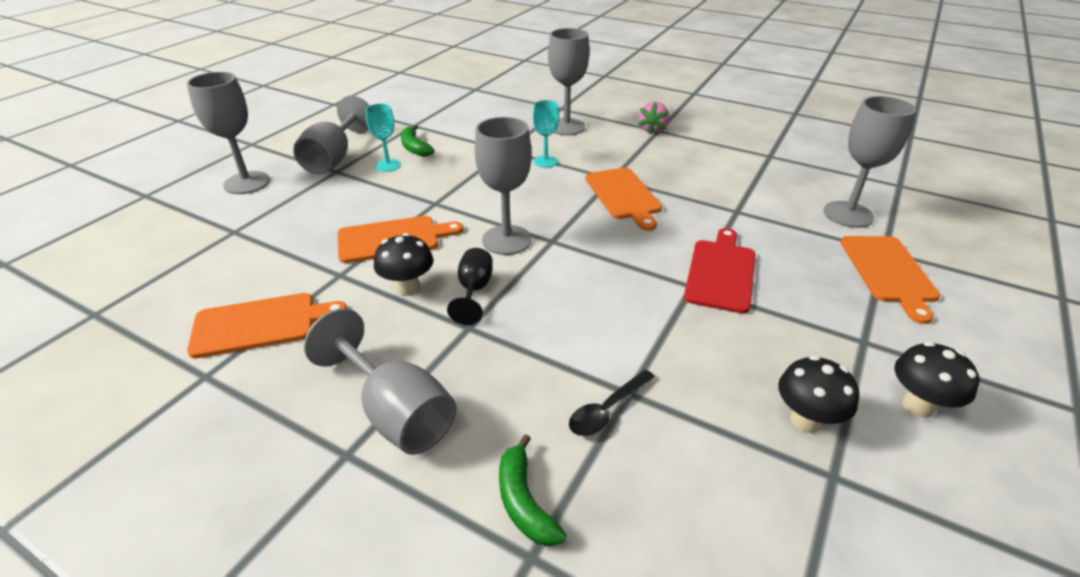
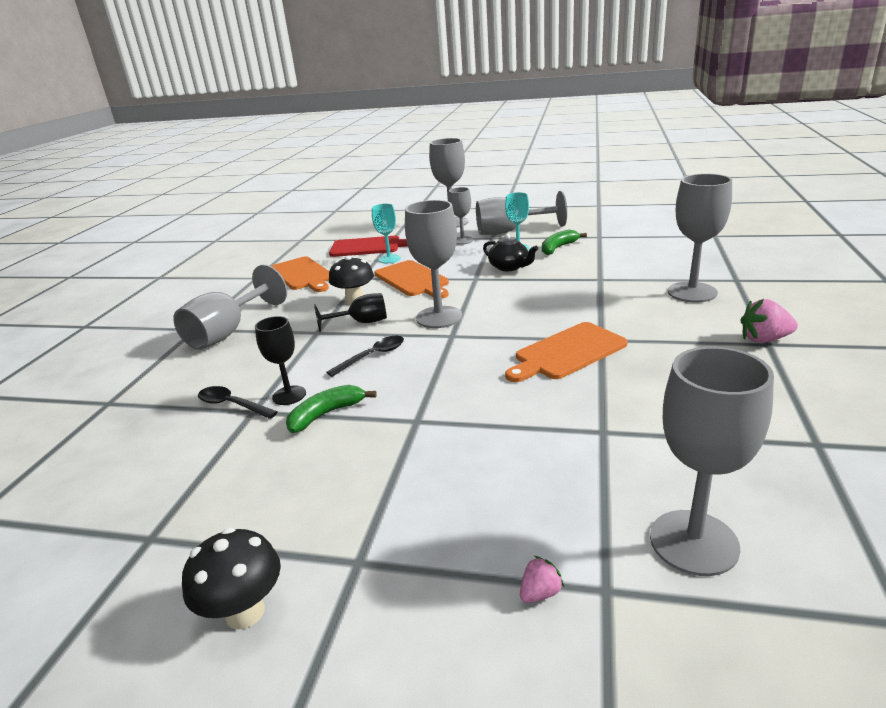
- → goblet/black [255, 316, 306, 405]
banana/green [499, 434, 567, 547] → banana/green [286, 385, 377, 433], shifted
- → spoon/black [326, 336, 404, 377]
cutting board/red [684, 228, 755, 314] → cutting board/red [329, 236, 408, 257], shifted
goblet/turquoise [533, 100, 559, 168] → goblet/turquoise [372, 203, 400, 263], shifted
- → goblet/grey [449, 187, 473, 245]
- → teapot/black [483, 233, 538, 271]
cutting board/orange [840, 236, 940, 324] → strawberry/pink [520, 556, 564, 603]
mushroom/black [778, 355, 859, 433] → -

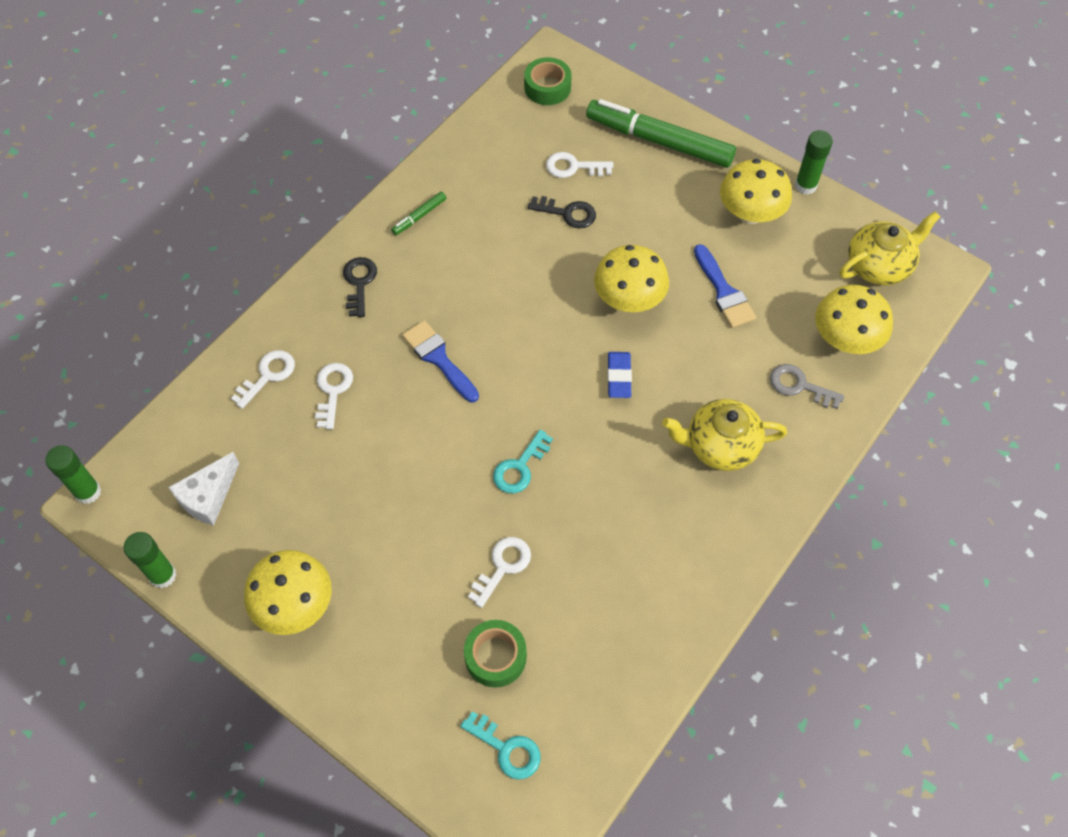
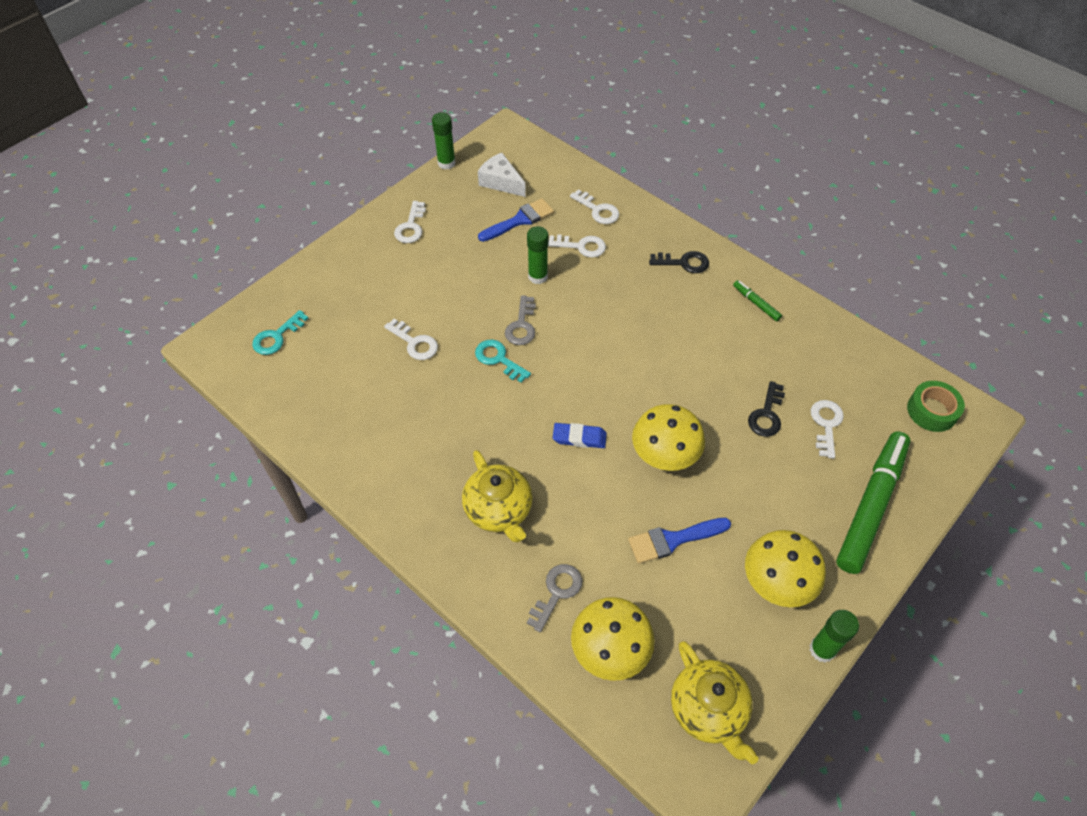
mushroom/yellow [244, 550, 332, 635] → key/white [394, 201, 426, 243]
teapot/yellow [662, 399, 787, 471] → teapot/yellow [462, 450, 533, 543], 150 degrees clockwise
brush/blue [402, 320, 479, 402] → brush/blue [478, 198, 554, 242], shifted
- → key/grey [505, 295, 536, 345]
glue stick/green [45, 445, 101, 504] → glue stick/green [527, 226, 549, 284], shifted
tape/green [464, 620, 527, 688] → -

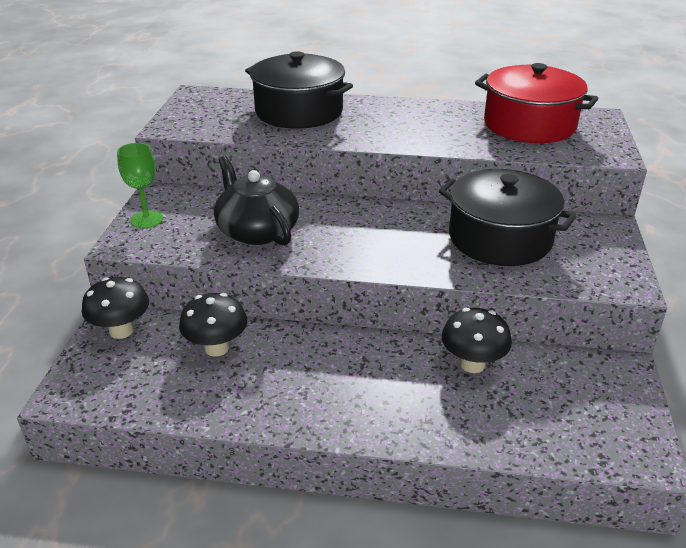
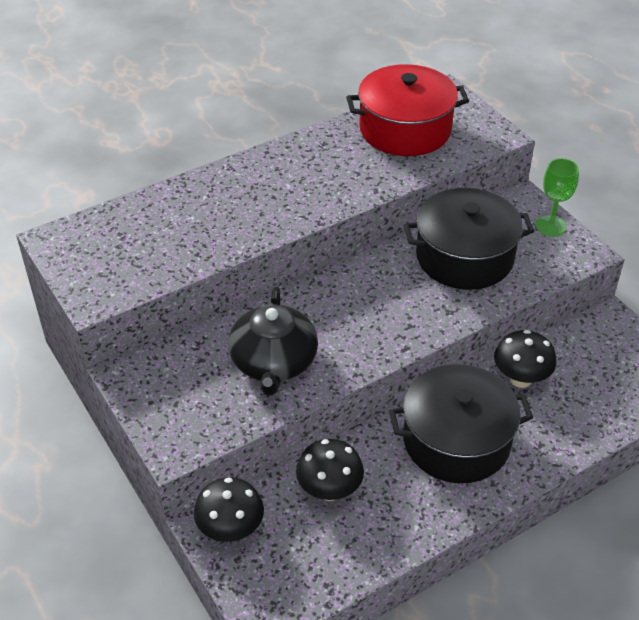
teapot/black [214, 156, 299, 246] → teapot/black [228, 287, 318, 395], 105 degrees counterclockwise
pot/black [245, 51, 353, 129] → pot/black [389, 364, 533, 483], shifted
goblet/green [117, 143, 163, 228] → goblet/green [536, 158, 579, 237], shifted

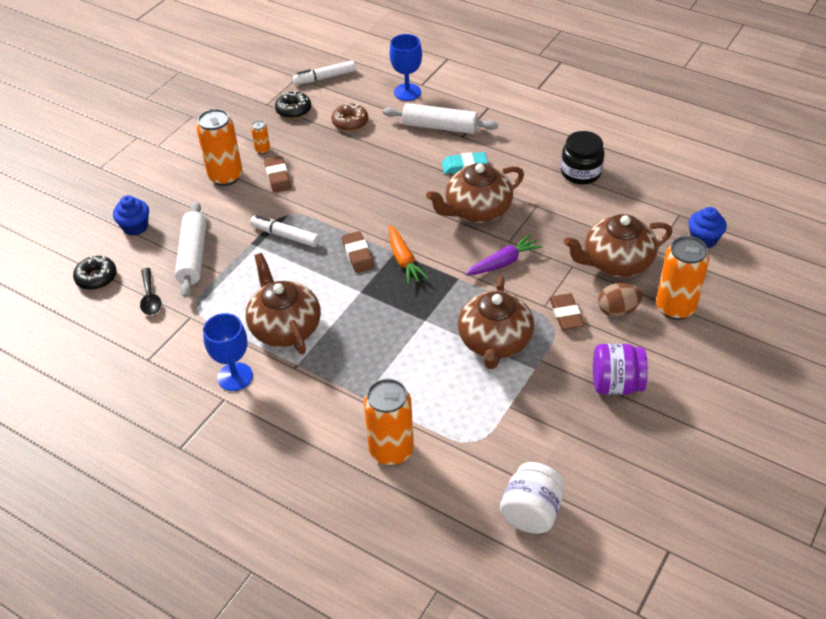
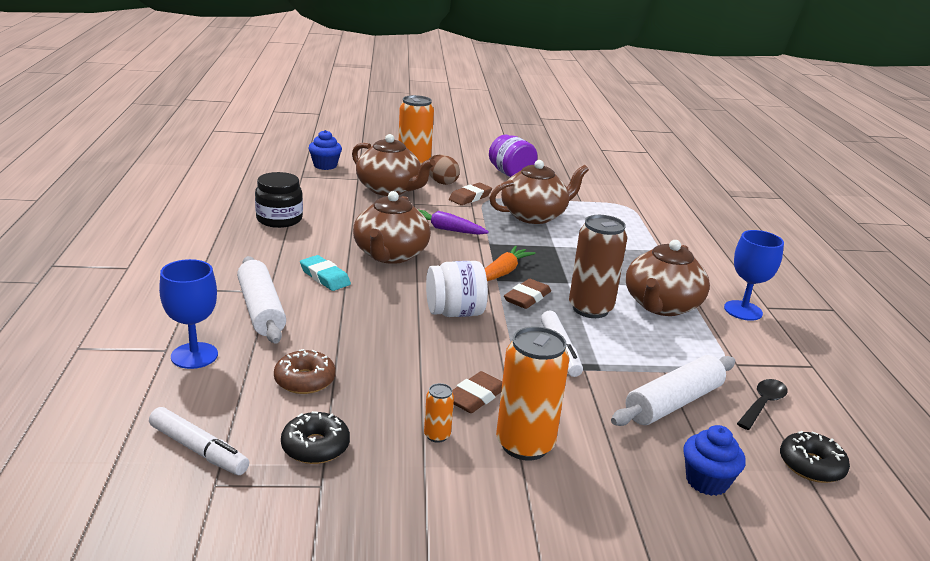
teapot/brown [426, 163, 524, 223] → teapot/brown [353, 191, 431, 264], 75 degrees clockwise
jar/white [500, 462, 564, 534] → jar/white [426, 261, 488, 317], shifted
- → can/brown [569, 215, 627, 318]
can/orange [364, 378, 414, 466] → -

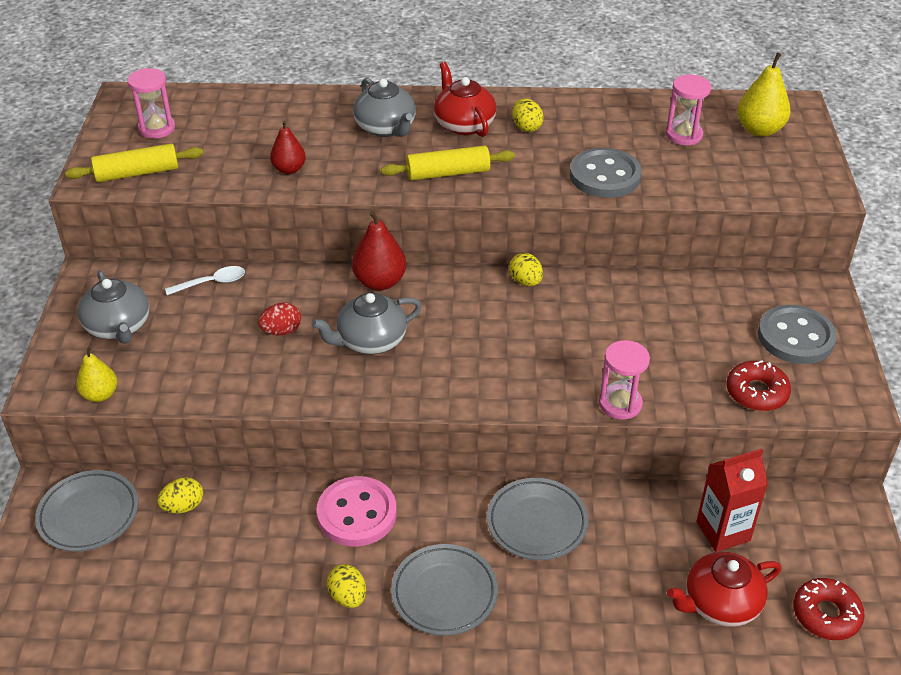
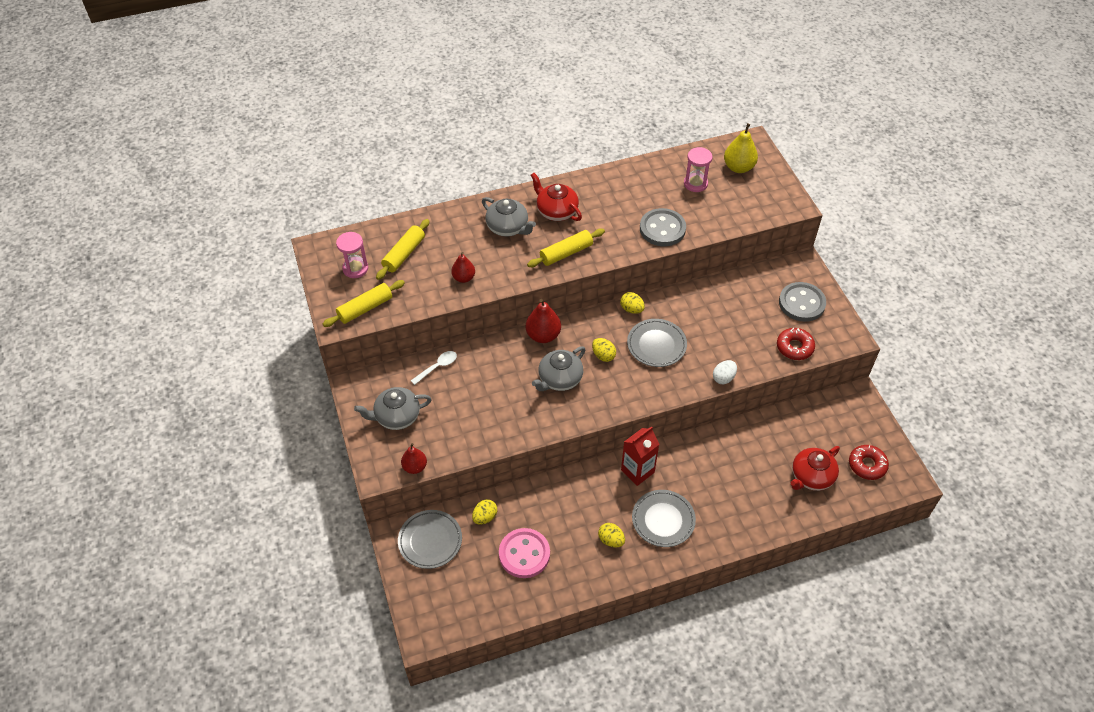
teapot/grey [78, 270, 149, 344] → teapot/grey [354, 387, 432, 430], 120 degrees clockwise
- → rolling pin/yellow [376, 219, 430, 280]
pear/yellow [76, 346, 117, 402] → pear/red [401, 443, 427, 474]
button/pink [317, 476, 397, 546] → button/pink [499, 528, 550, 578], shifted
egg/yellow [512, 99, 544, 132] → egg/yellow [592, 338, 616, 362], shifted
carton/red [696, 449, 768, 552] → carton/red [621, 426, 659, 486], shifted
plate/grey [487, 478, 588, 560] → plate/grey [627, 319, 687, 367], shifted
hourglass/pink [599, 340, 650, 420] → egg/white [713, 360, 737, 384]
egg/red [258, 303, 301, 335] → -

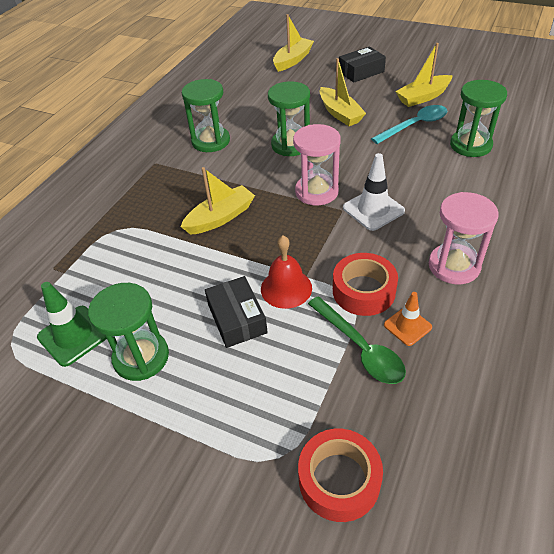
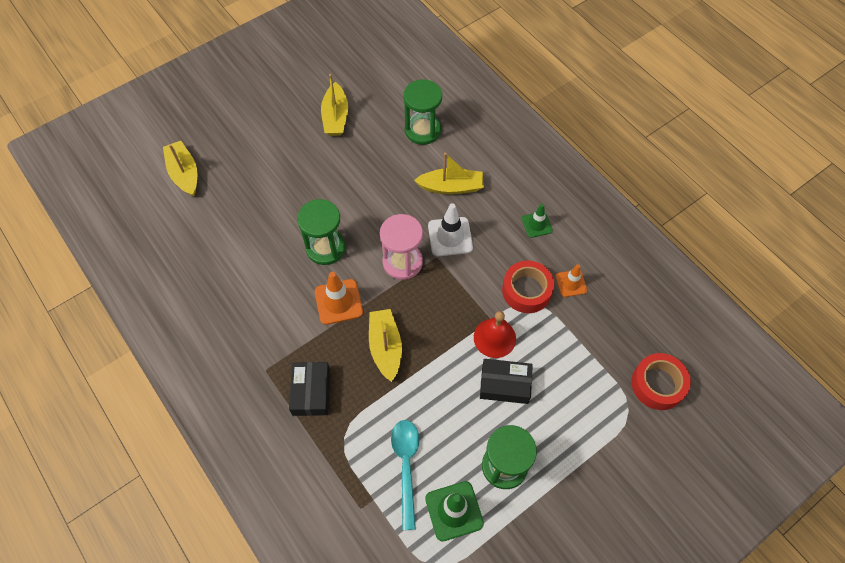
box/black [339, 46, 386, 83] → box/black [289, 362, 330, 416], shifted
- → traffic cone/orange [315, 272, 363, 325]
spoon/turquoise [371, 105, 448, 144] → spoon/turquoise [391, 420, 419, 530], shifted
boat/yellow [320, 58, 366, 126] → boat/yellow [414, 152, 484, 195], shifted
hourglass/pink [429, 192, 499, 284] → traffic cone/green [522, 204, 553, 238]
hourglass/green [181, 79, 230, 152] → -
spoon/green [308, 296, 406, 384] → -

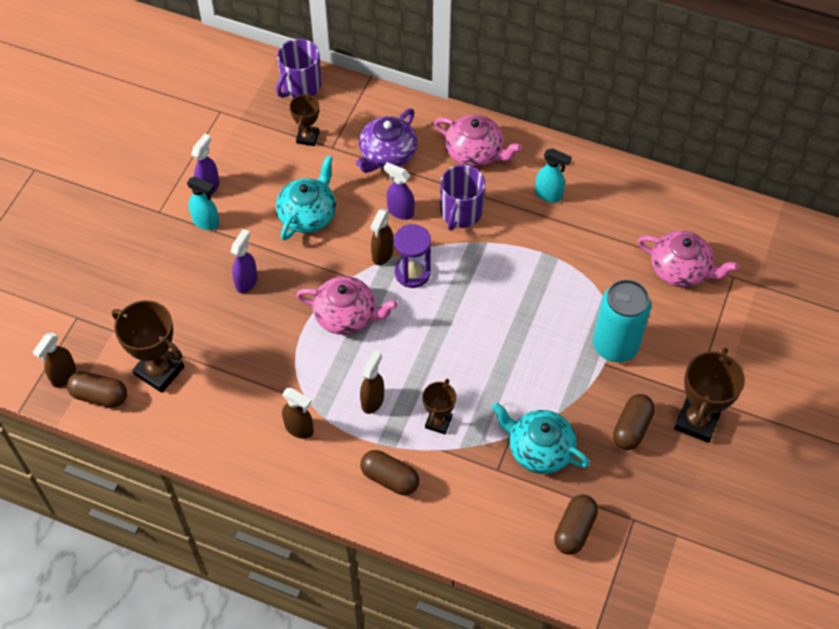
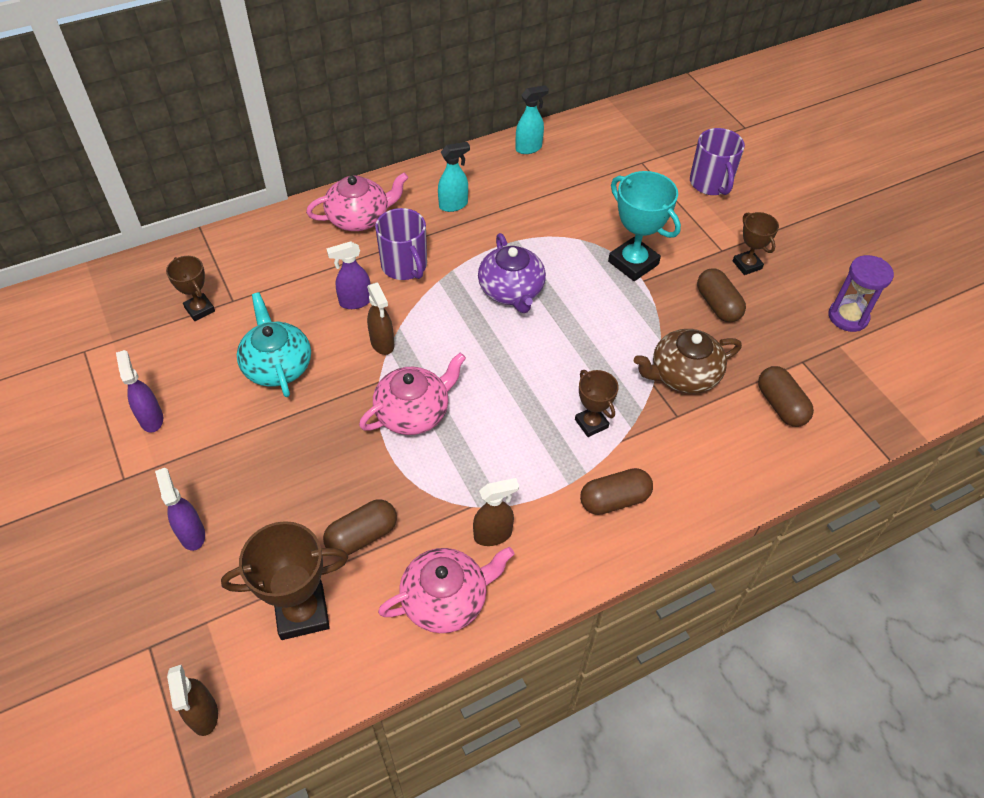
spray bottle/purple [231, 229, 258, 293] → spray bottle/purple [155, 468, 205, 551], shifted
capsule/brown [67, 371, 127, 407] → capsule/brown [323, 499, 397, 555], shifted
teapot/pink [638, 231, 738, 287] → teapot/pink [378, 547, 514, 633], shifted
teapot/purple [356, 109, 417, 173] → teapot/purple [478, 233, 546, 313], shifted
spray bottle/turquoise [187, 176, 220, 230] → spray bottle/turquoise [516, 85, 549, 154], shifted
can/turquoise [593, 280, 651, 362] → trophy/turquoise [608, 171, 681, 281]
teapot/turquoise [492, 403, 590, 474] → teapot/brown [634, 329, 742, 394]
mug/purple [276, 39, 322, 98] → mug/purple [690, 128, 745, 195], shifted
trophy/brown [674, 348, 745, 443] → trophy/brown [733, 212, 779, 275], x0.59
hourglass/purple [394, 224, 431, 288] → hourglass/purple [828, 255, 894, 332], shifted
spray bottle/brown [360, 350, 384, 414] → -

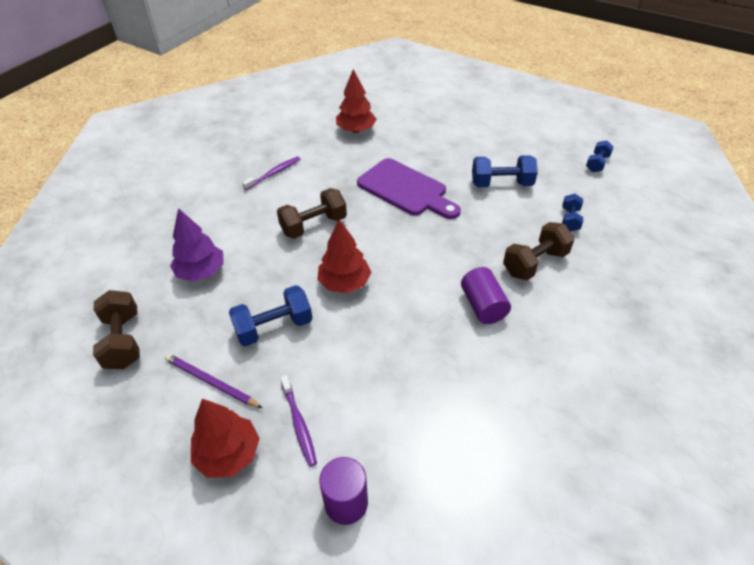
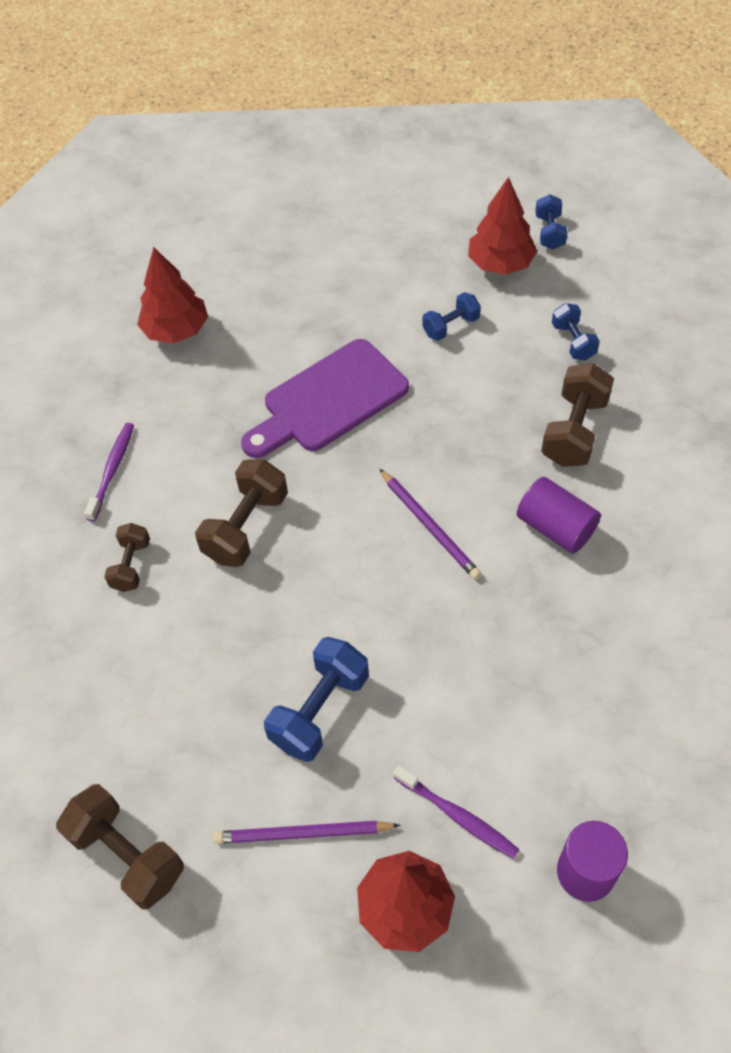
- → dumbbell/brown [104, 523, 150, 592]
cutting board/purple [357, 158, 461, 219] → cutting board/purple [241, 339, 409, 458], 135 degrees clockwise
- → pencil/purple [380, 469, 481, 579]
dumbbell/blue [472, 155, 538, 187] → dumbbell/blue [422, 292, 481, 341], x0.60
tree/red [317, 219, 372, 293] → tree/red [468, 177, 537, 275], shifted
tree/purple [170, 208, 224, 281] → -

